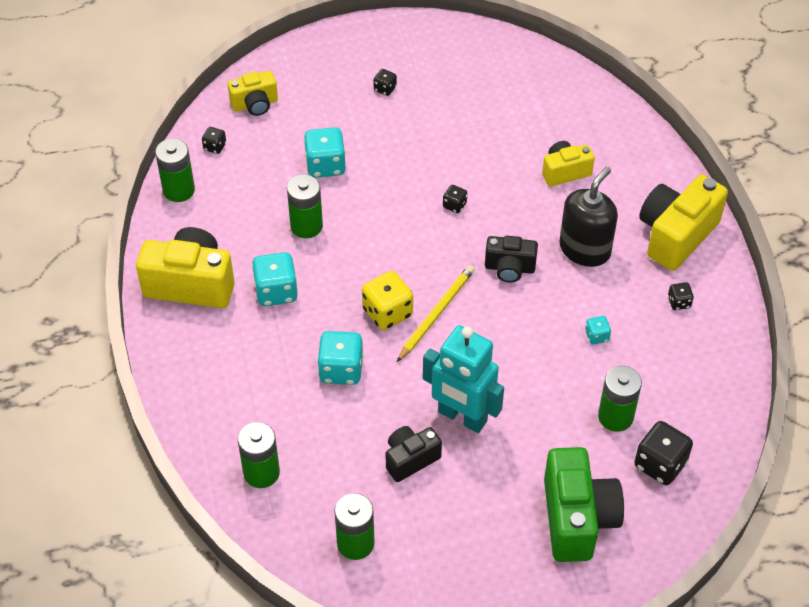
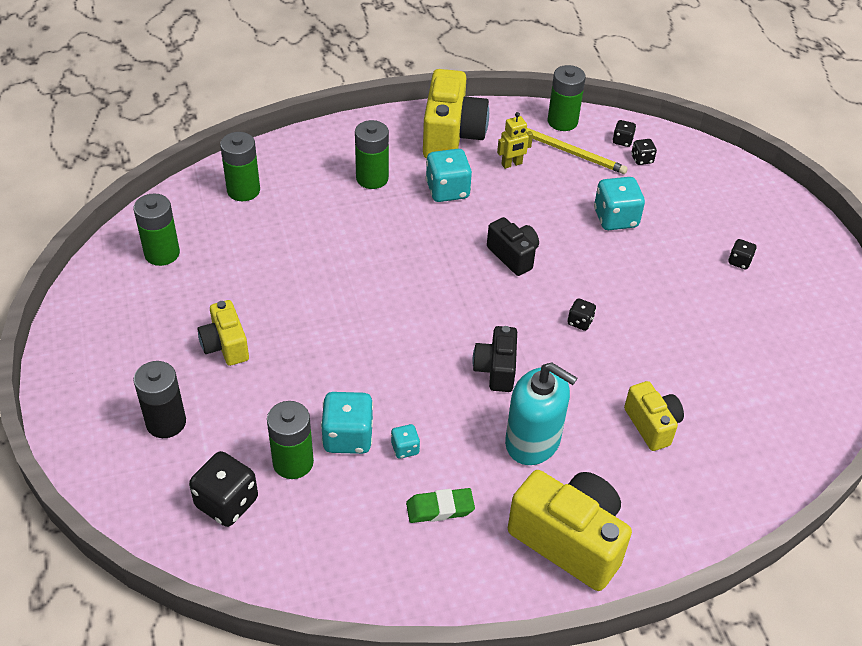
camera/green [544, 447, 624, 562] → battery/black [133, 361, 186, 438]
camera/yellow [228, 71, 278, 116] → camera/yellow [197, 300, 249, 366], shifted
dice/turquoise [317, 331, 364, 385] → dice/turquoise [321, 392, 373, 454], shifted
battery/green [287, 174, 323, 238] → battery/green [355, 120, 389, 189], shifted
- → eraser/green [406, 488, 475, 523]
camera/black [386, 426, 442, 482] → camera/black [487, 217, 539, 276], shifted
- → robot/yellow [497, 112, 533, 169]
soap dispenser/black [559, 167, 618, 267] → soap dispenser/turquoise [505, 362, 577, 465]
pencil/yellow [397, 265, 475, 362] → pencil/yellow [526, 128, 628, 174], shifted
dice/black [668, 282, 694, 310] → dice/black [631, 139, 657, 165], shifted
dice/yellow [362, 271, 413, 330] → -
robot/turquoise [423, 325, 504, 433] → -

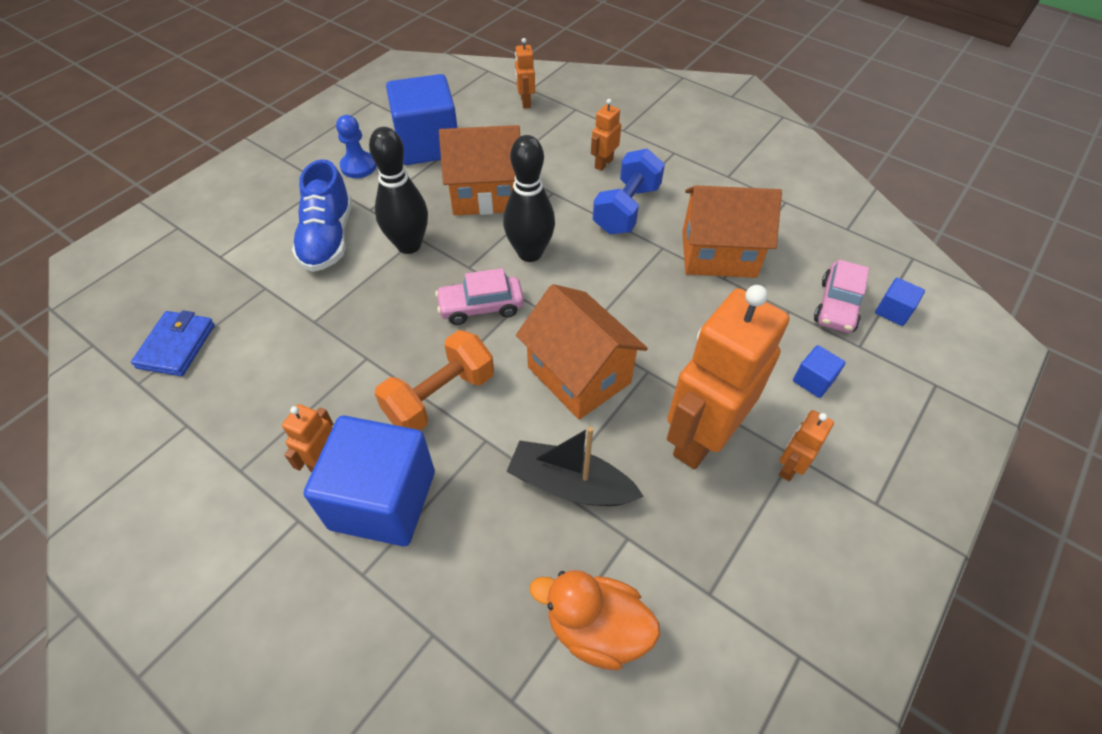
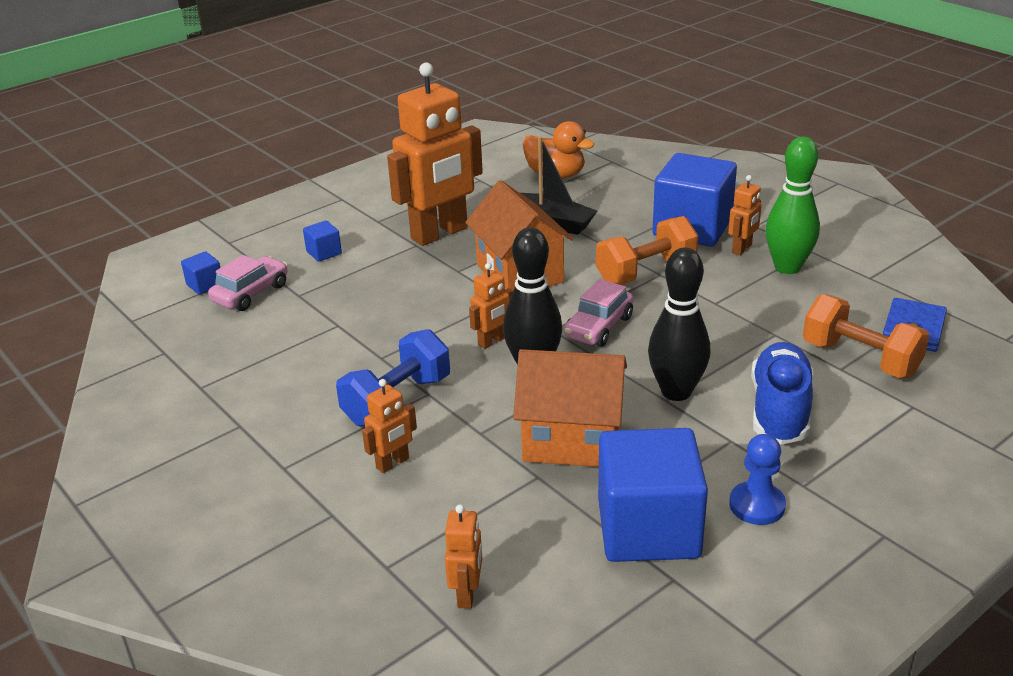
robot/orange [779, 410, 834, 481] → robot/orange [469, 263, 513, 349], shifted
car/pink [435, 268, 524, 325] → car/pink [564, 279, 633, 347], 120 degrees clockwise
- → bowling pin/green [765, 137, 820, 274]
- → dumbbell/orange [803, 294, 929, 378]
house/orange [682, 185, 782, 278] → -

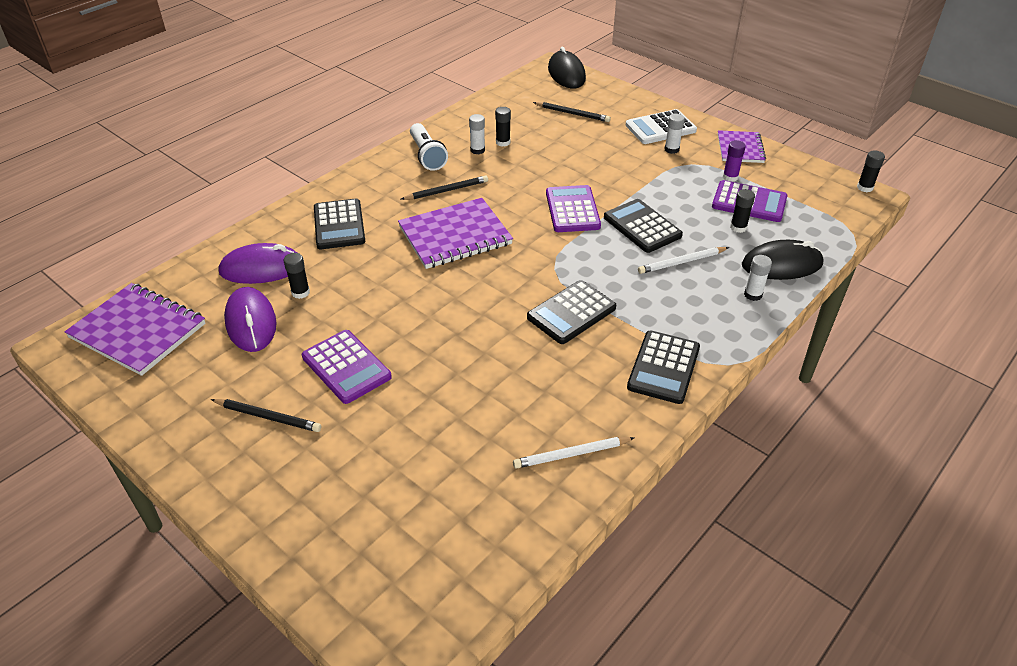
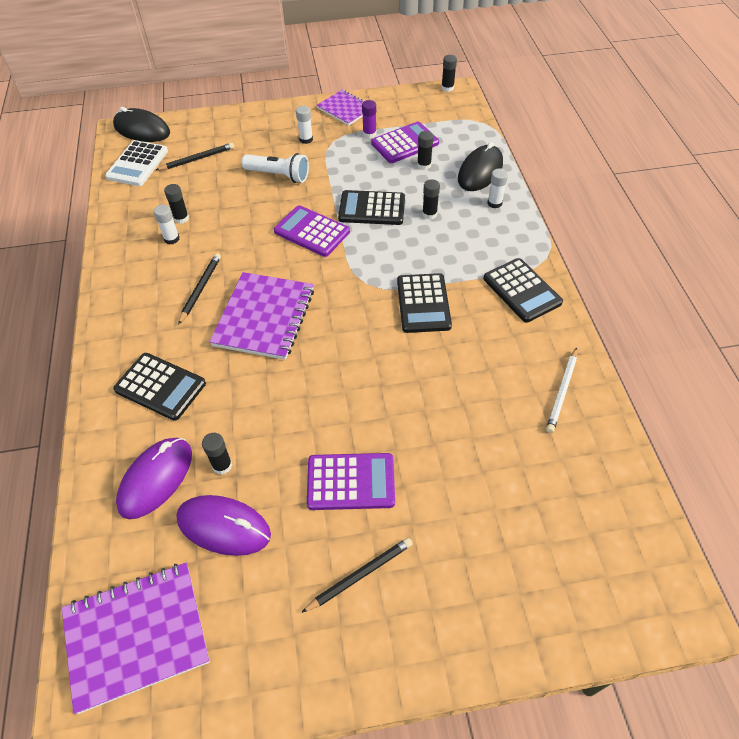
calculator/white [625, 109, 697, 144] → calculator/white [105, 140, 168, 186], shifted
flashlight/white [410, 123, 448, 171] → flashlight/white [242, 153, 309, 183], shifted
pencil/white [638, 247, 729, 274] → glue stick/black [422, 179, 440, 220]

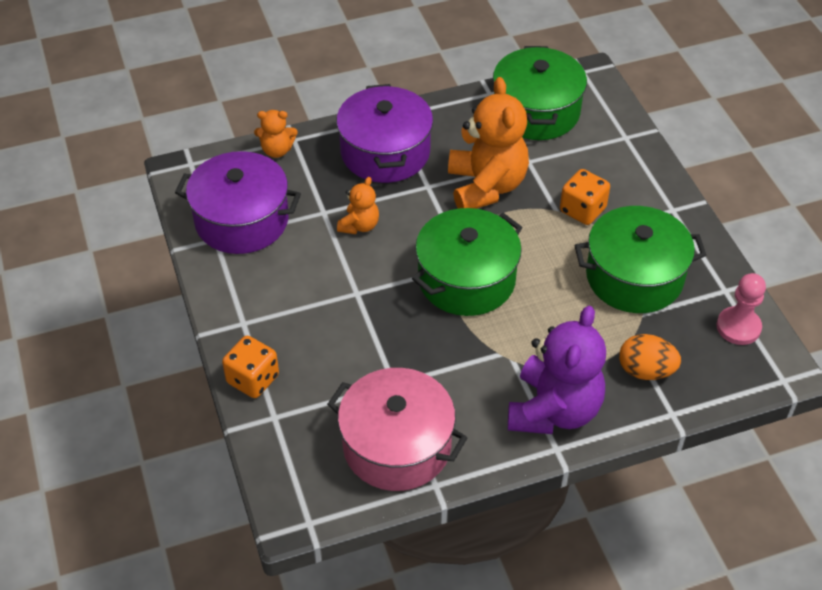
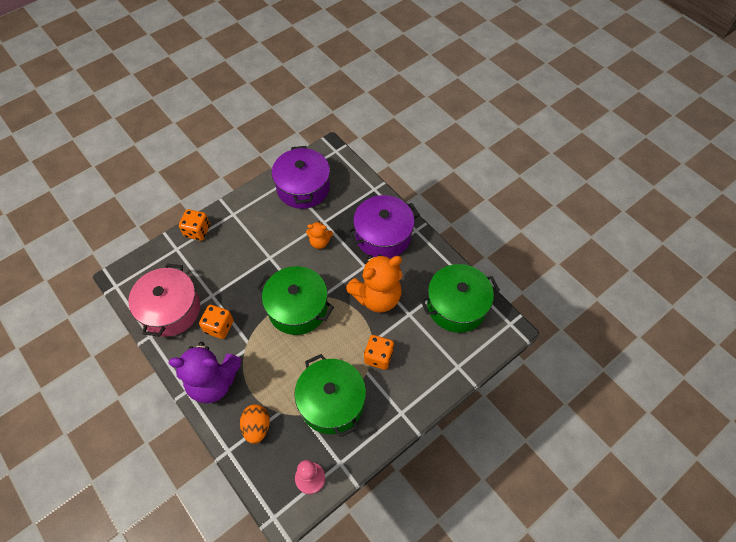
- → dice/orange [199, 305, 233, 339]
teddy bear/orange [254, 110, 298, 158] → -

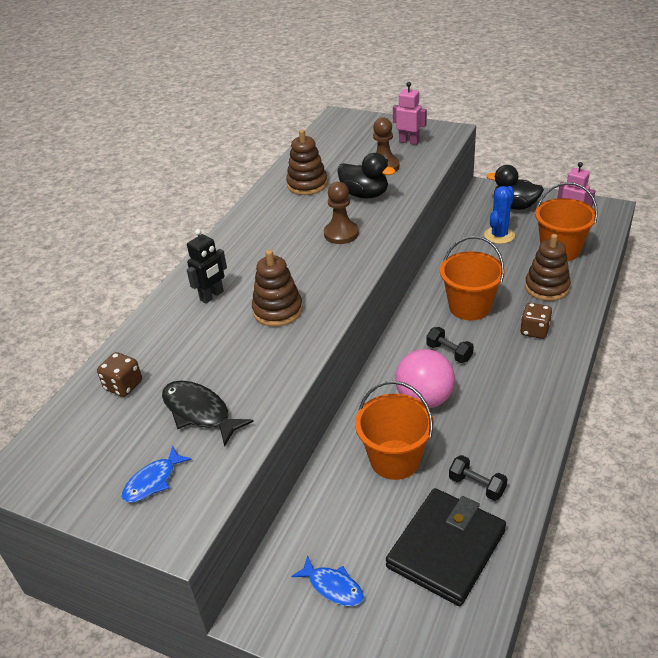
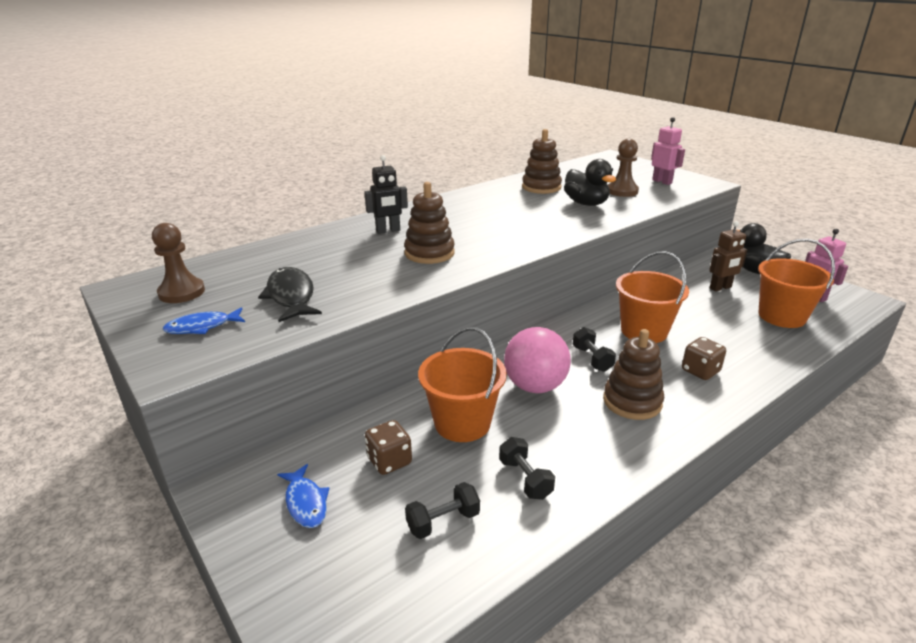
pawn/brown [324, 182, 359, 244] → pawn/brown [152, 223, 205, 303], shifted
dice/brown [97, 352, 142, 397] → dice/brown [365, 420, 412, 475], shifted
wallet/black [386, 488, 506, 606] → dumbbell/black [405, 482, 480, 539]
stacking toy/brown [525, 234, 571, 301] → stacking toy/brown [603, 329, 664, 420], shifted
cactus/blue [484, 186, 515, 244] → robot/brown [709, 221, 747, 292]

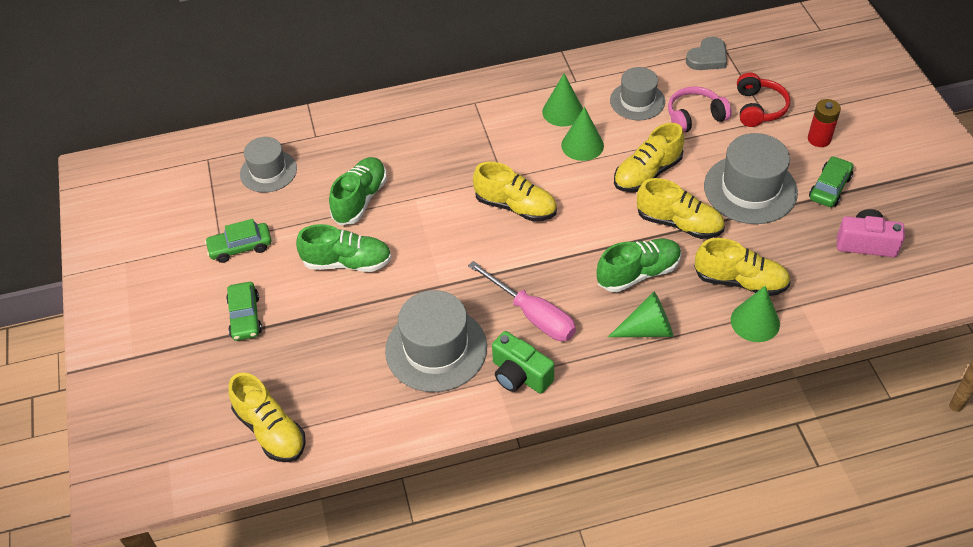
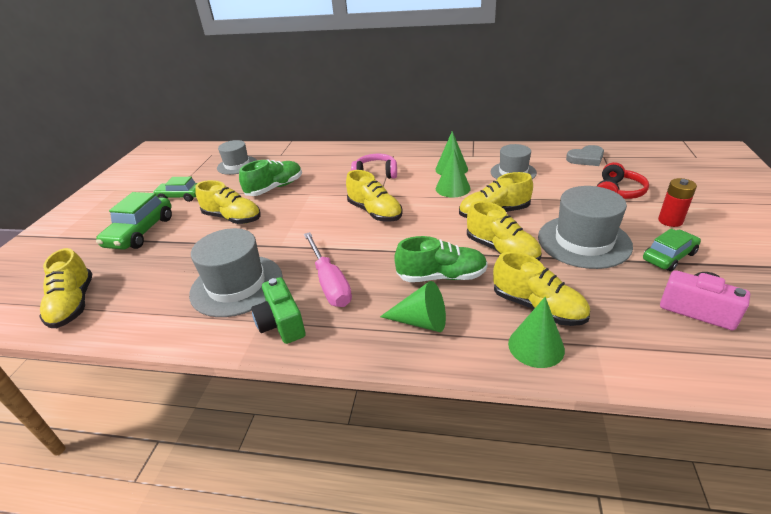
car/green [226, 282, 262, 341] → car/green [96, 192, 172, 250], x1.55
shoe/green [296, 224, 392, 272] → shoe/yellow [195, 180, 261, 224]
headphones/pink [668, 87, 732, 133] → headphones/pink [351, 154, 397, 179], shifted

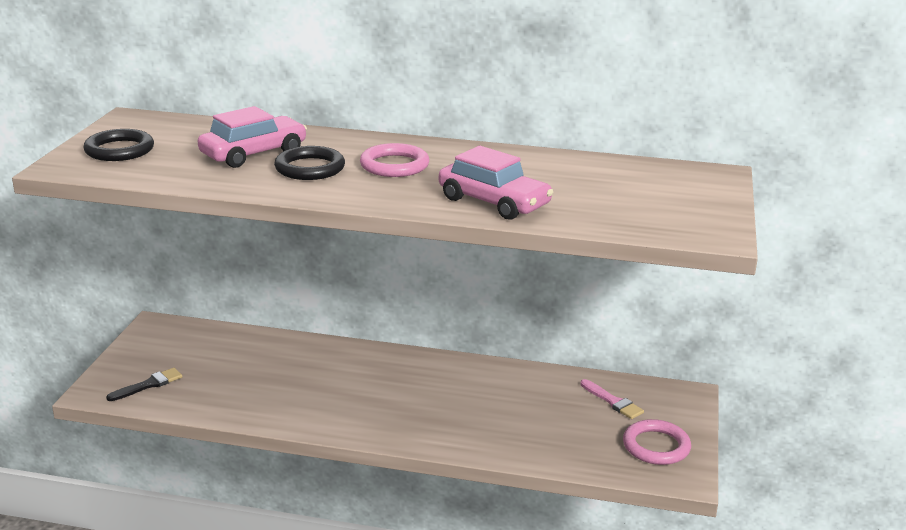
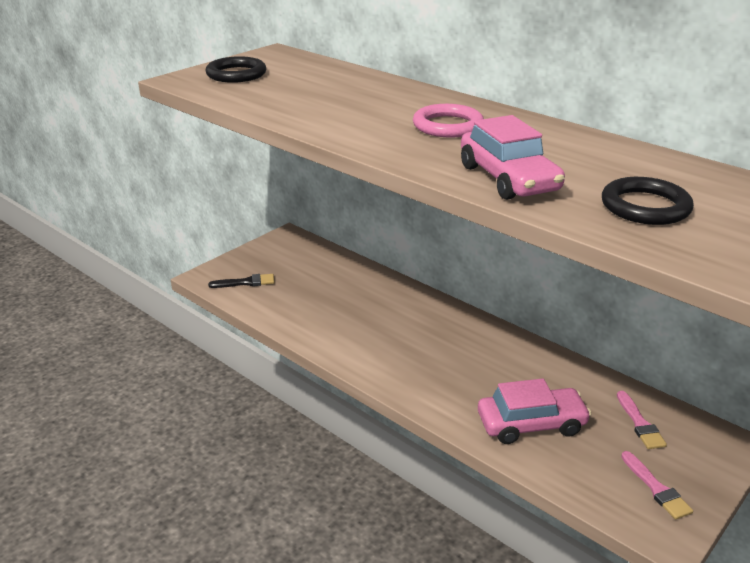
car/pink [198, 106, 307, 168] → car/pink [478, 378, 591, 444], shifted
ring/black [274, 146, 345, 180] → ring/black [602, 177, 694, 225], shifted
ring/pink [623, 419, 691, 465] → brush/pink [621, 451, 693, 520]

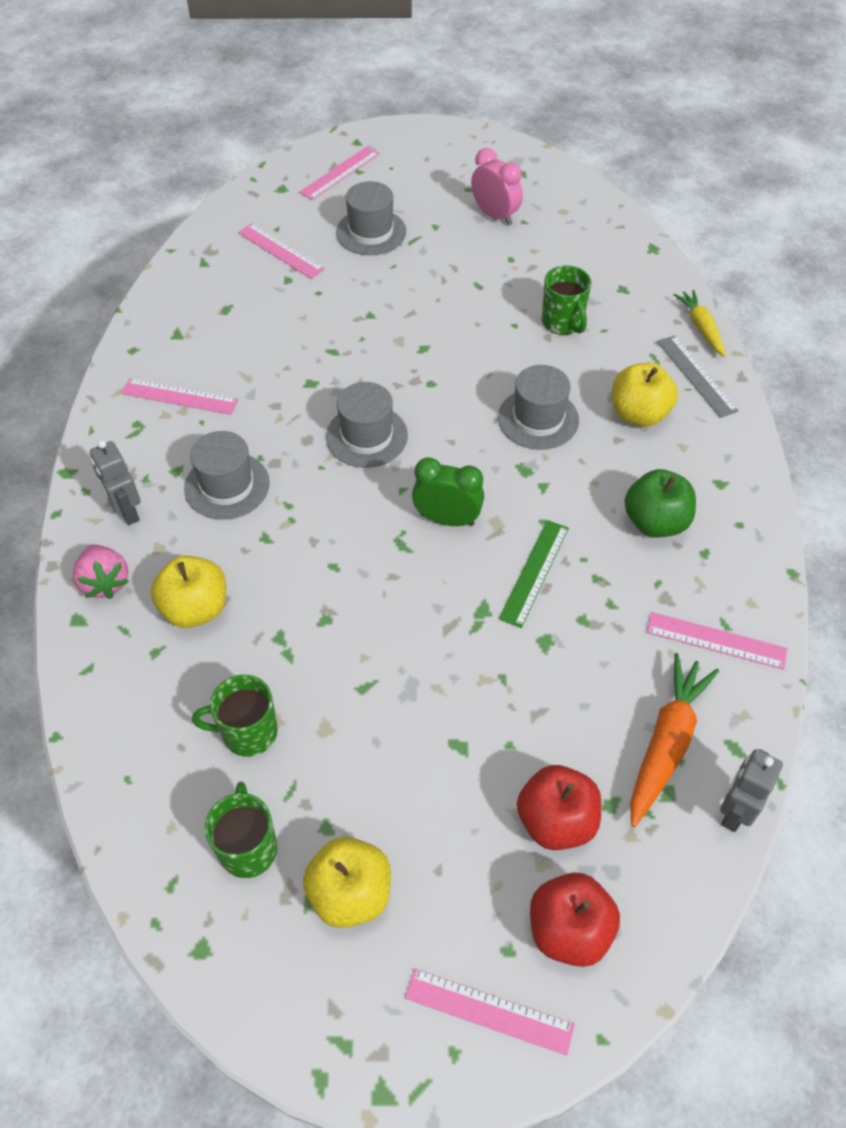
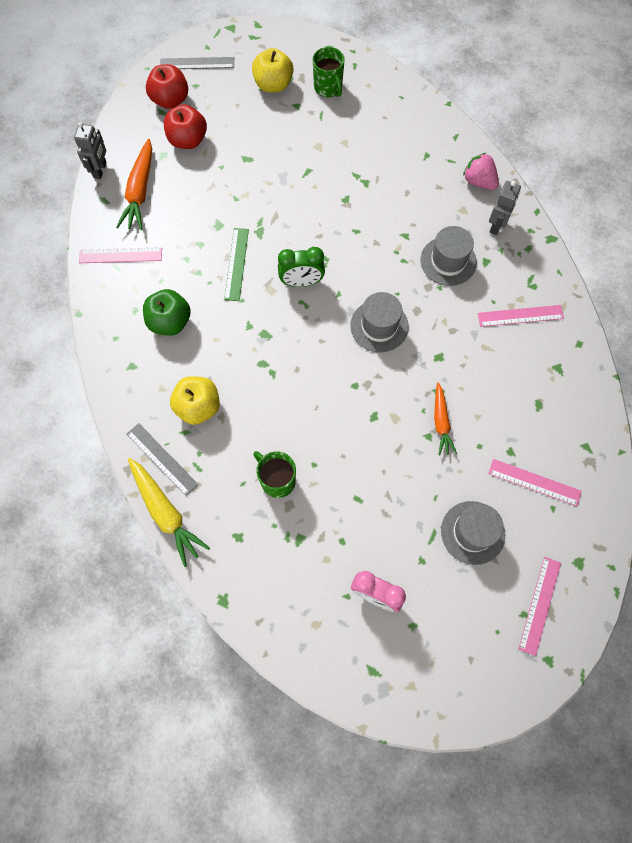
carrot/yellow [674, 290, 726, 357] → carrot/yellow [128, 458, 210, 567], x1.57
ruler/pink [405, 968, 575, 1055] → ruler/grey [160, 57, 234, 69]
- → carrot/orange [434, 382, 457, 456]
robot/grey [90, 440, 141, 525] → robot/grey [489, 181, 521, 235], 75 degrees clockwise
apple/yellow [151, 556, 226, 628] → -
mug/green [192, 675, 278, 757] → -
hat/grey [498, 365, 579, 450] → -

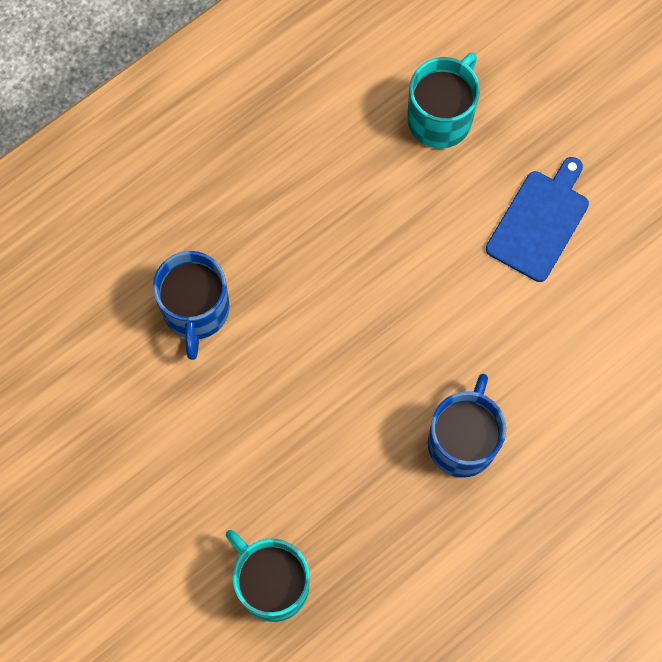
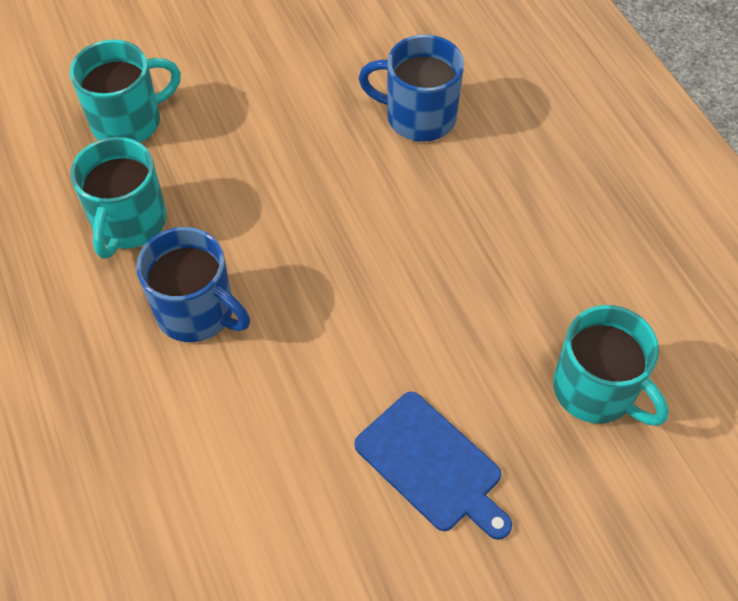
- → mug/turquoise [71, 137, 167, 259]

